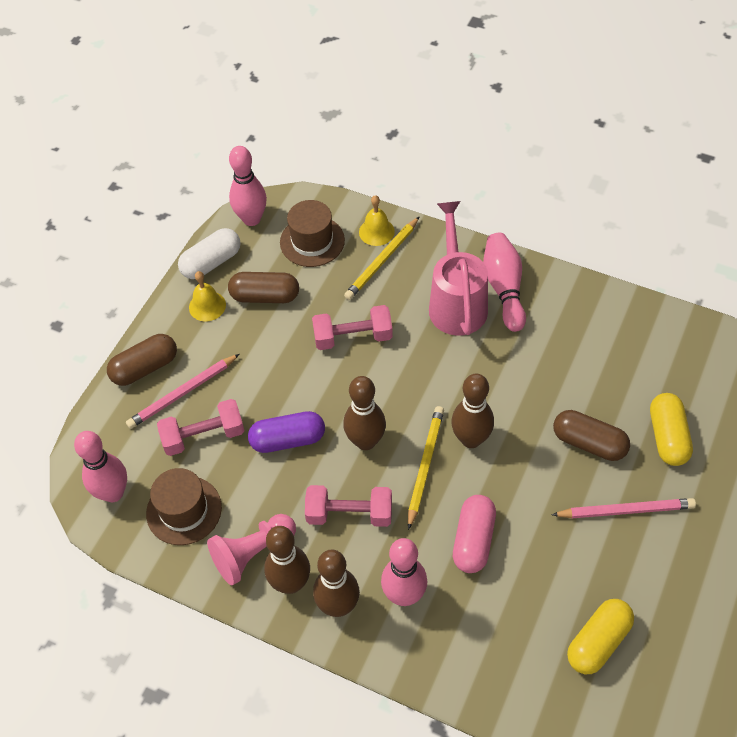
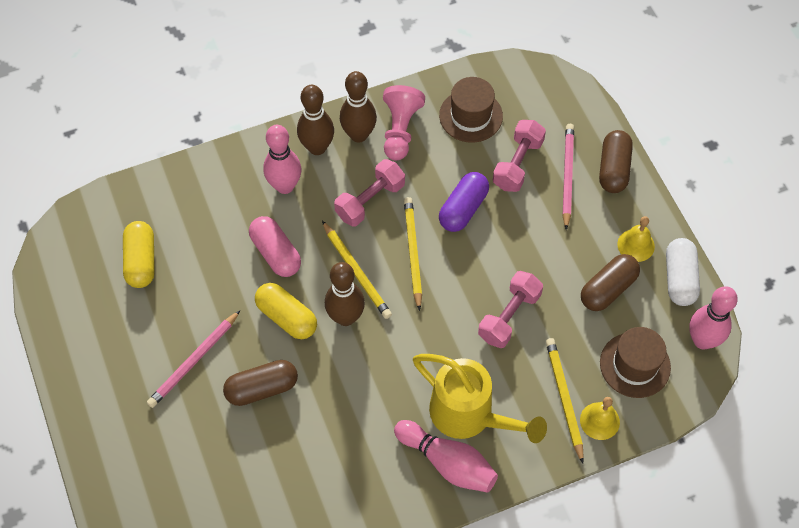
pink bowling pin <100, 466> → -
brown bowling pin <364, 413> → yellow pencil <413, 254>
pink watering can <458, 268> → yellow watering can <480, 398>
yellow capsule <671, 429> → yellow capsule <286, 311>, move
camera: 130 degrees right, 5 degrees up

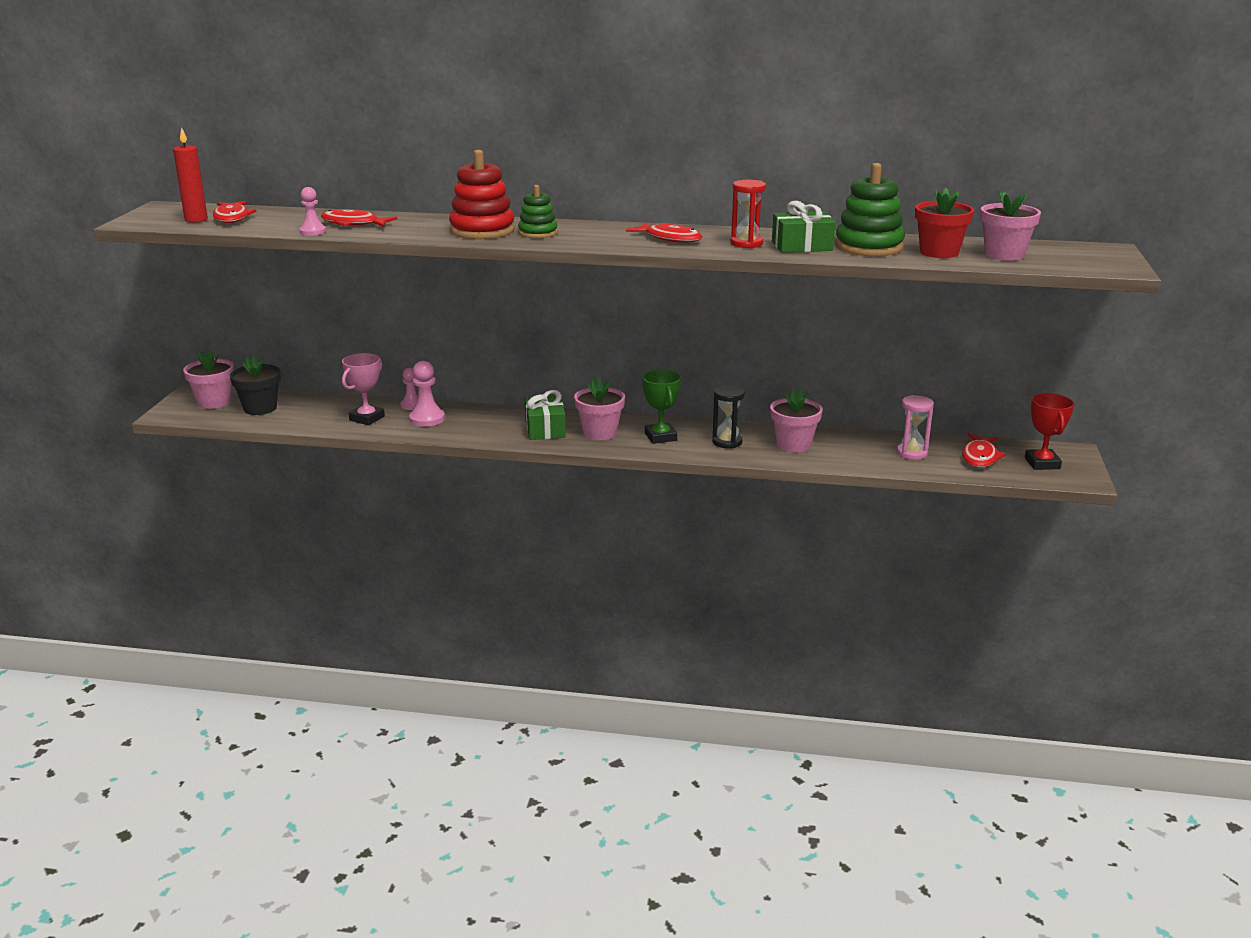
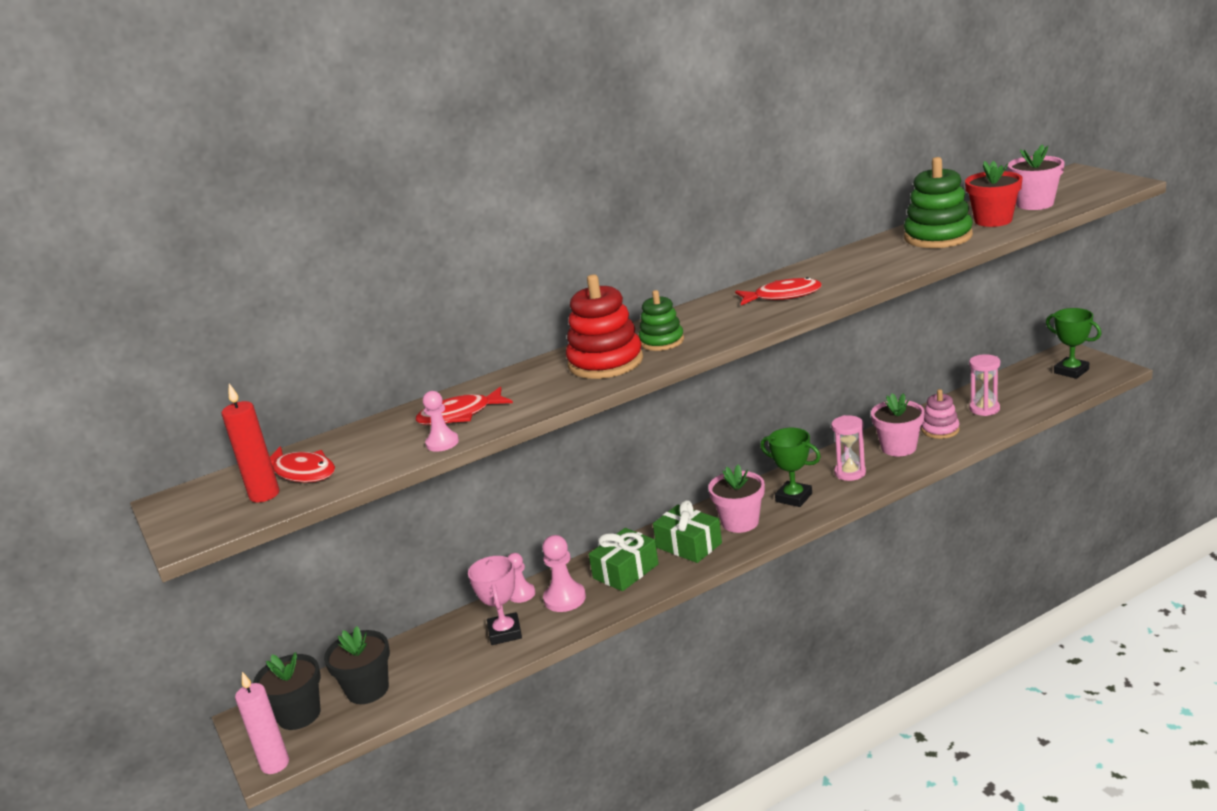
pink flower pot <208, 380> → black flower pot <287, 691>
black hourglass <728, 416> → pink hourglass <848, 448>
red hourglass <748, 214> → -
green gift <803, 227> → green gift <624, 559>, move
red fish <984, 450> → -
red trophy <1049, 431> → green trophy <1073, 343>
- → pink candle <262, 723>
- → pink stacking toy <940, 414>
camera: 35 degrees left, 0 degrees up

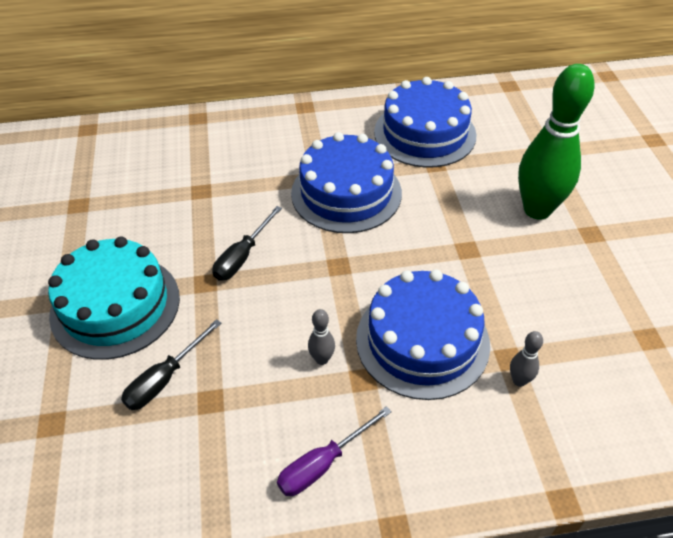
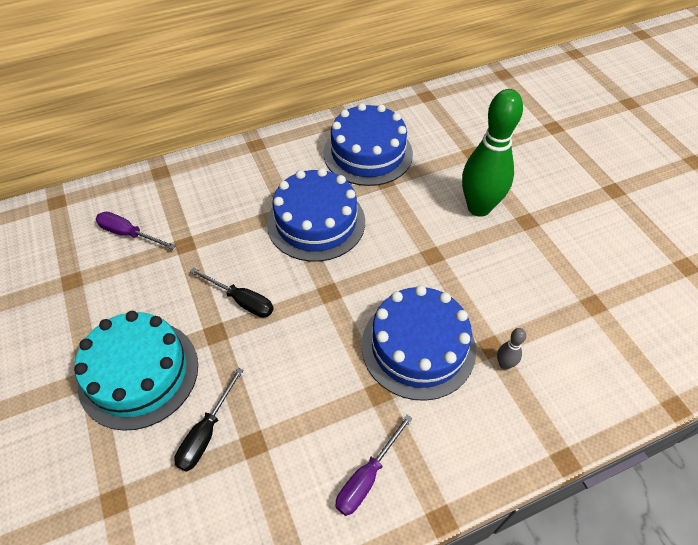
black screwdriver <247, 243> → black screwdriver <232, 293>, 75 degrees counterclockwise
grey bowling pin <321, 337> → -
- → purple screwdriver <136, 231>
camera: 15 degrees left, 5 degrees up

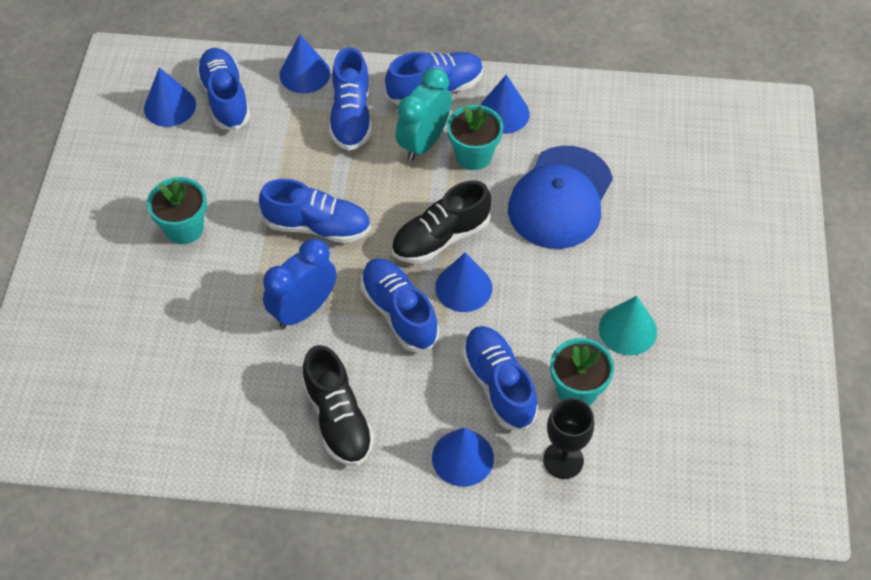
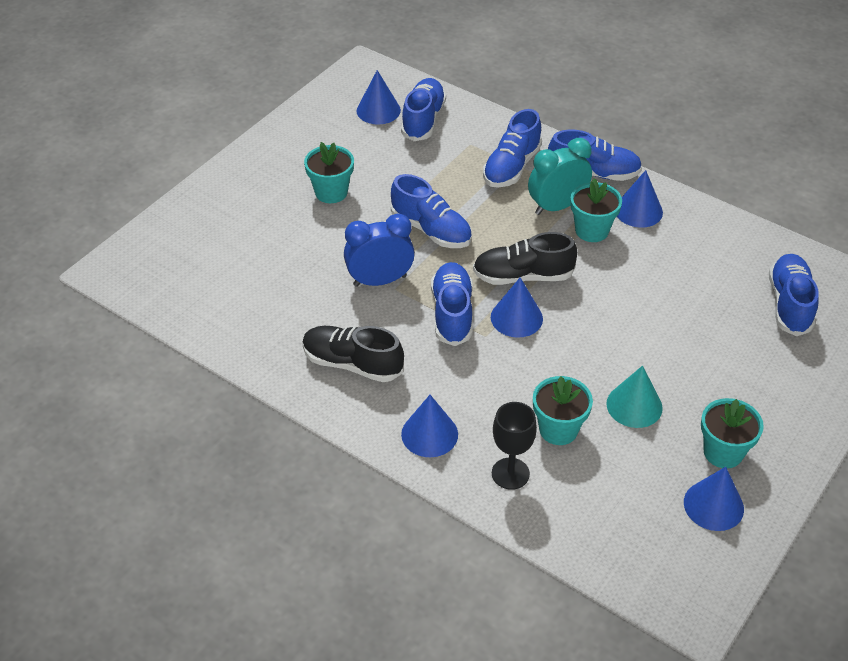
blue cone <304, 63> → blue cone <714, 499>, move
black shoe <338, 405> → black shoe <353, 354>, 105 degrees clockwise
blue shoe <500, 378> → blue shoe <794, 295>, move
blue cap <560, 197> → -
- → turquoise flower pot <732, 433>
camera: 30 degrees right, 10 degrees down

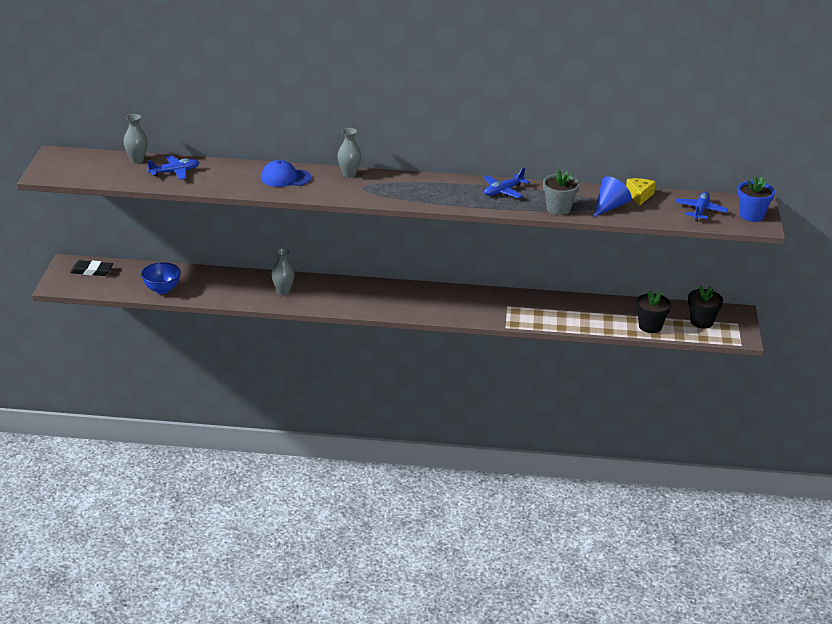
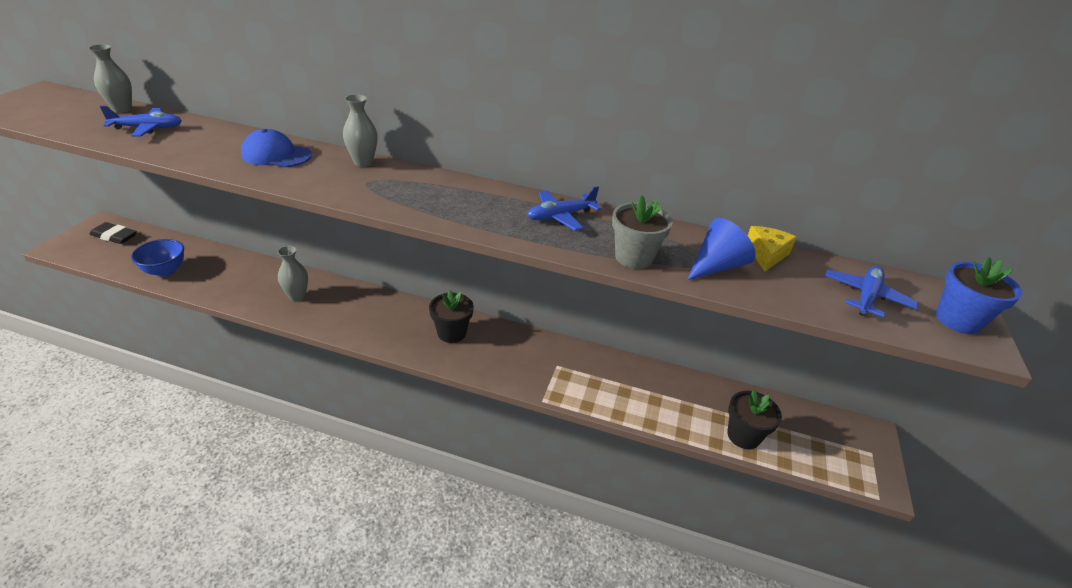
black flower pot <705, 307> → black flower pot <451, 316>, move
camera: 10 degrees right, 5 degrees up

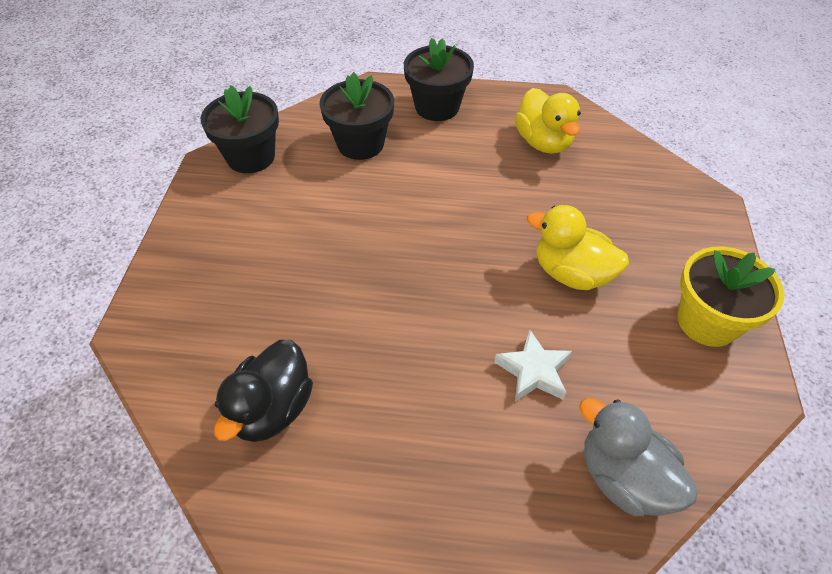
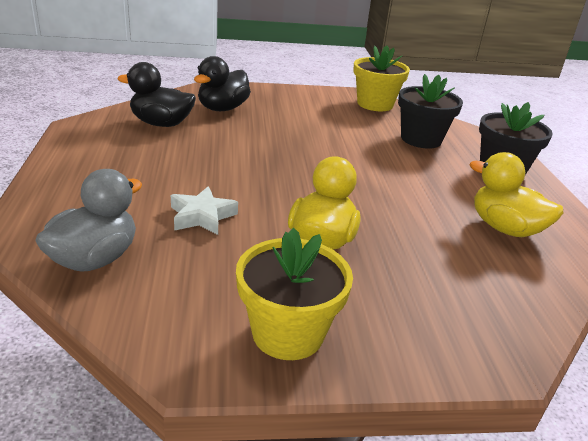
black flower pot <240, 129> → yellow flower pot <381, 78>
yellow duck <548, 121> → yellow duck <516, 194>, 75 degrees clockwise
- → black duck <222, 83>
camera: 75 degrees right, 20 degrees down

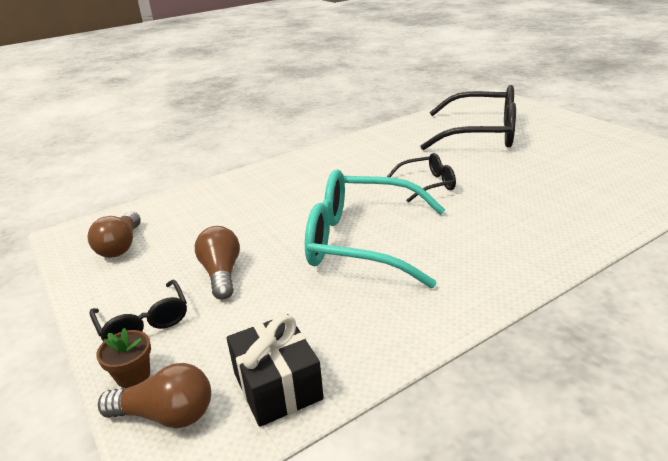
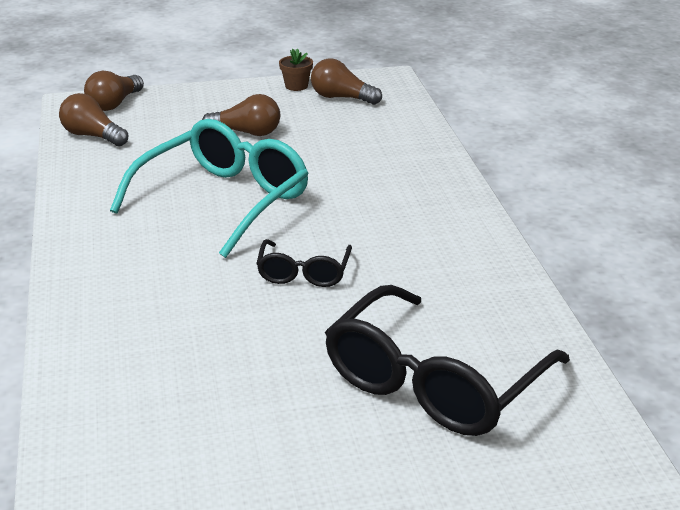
black glasses <138, 311> → -
brown flower pot <123, 358> → brown flower pot <296, 70>, move
black gift <275, 370> → brown light bulb <93, 119>
camera: 110 degrees right, 0 degrees up

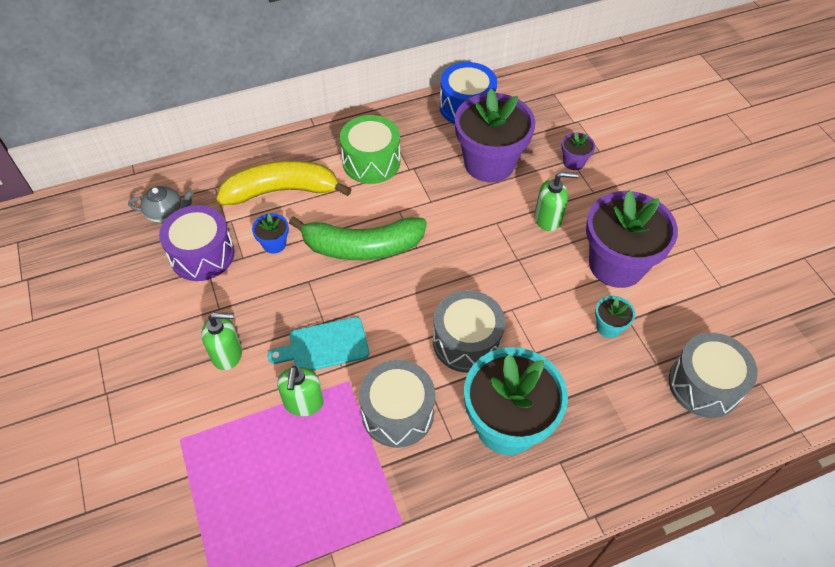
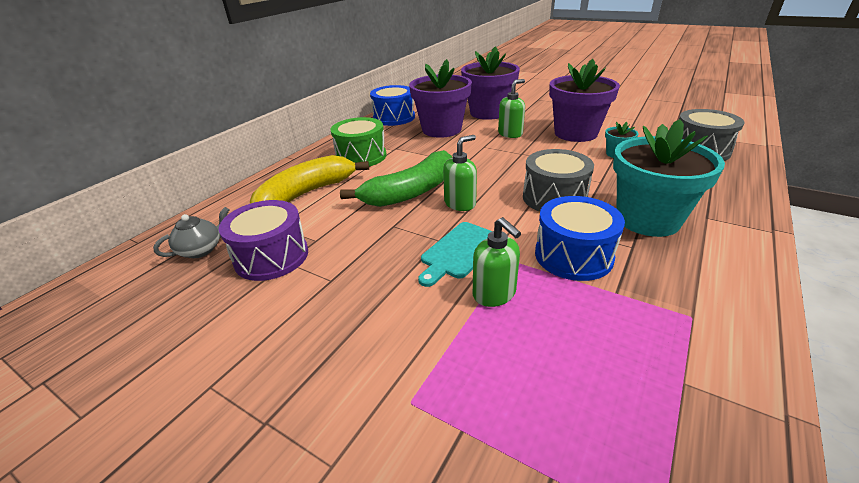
green soap dispenser <221, 341> → green soap dispenser <460, 173>, move
blue flower pot <270, 233> → -
grey drum <397, 404> → blue drum <580, 238>
purple flower pot <578, 151> → purple flower pot <490, 83>, x2.33
camera: 35 degrees left, 20 degrees down

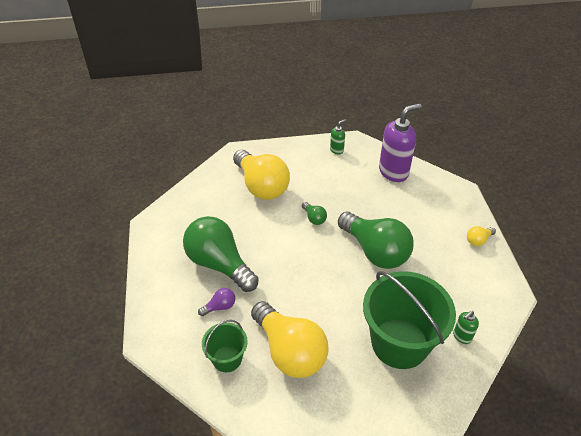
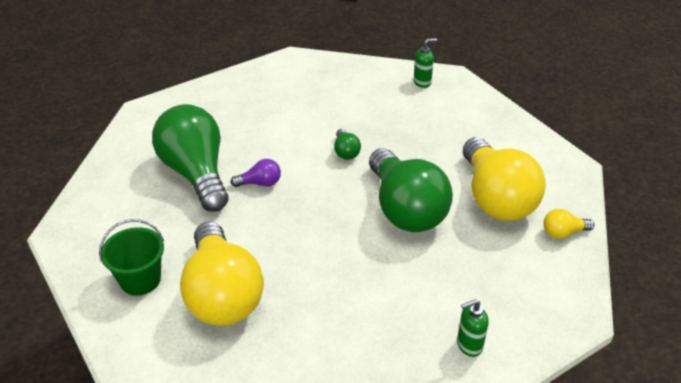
purple light bulb <216, 302> → purple light bulb <256, 173>, move
yellow light bulb <261, 175> → yellow light bulb <504, 179>, move
green bucket <409, 320> → -
purple soap dispenser <400, 142> → -
camera: 20 degrees right, 5 degrees down

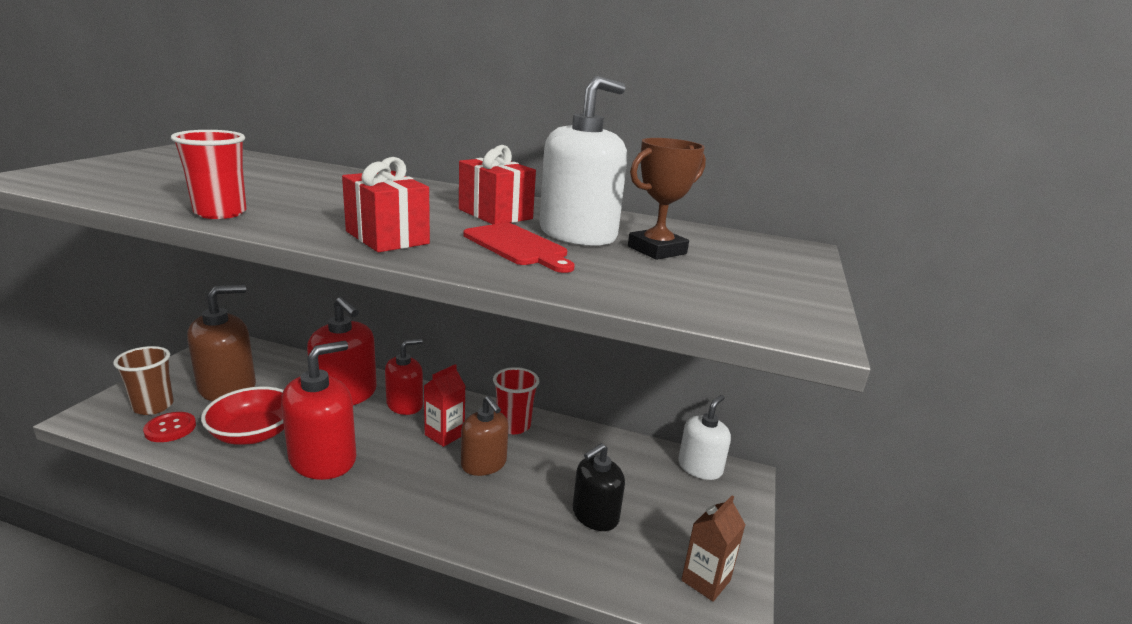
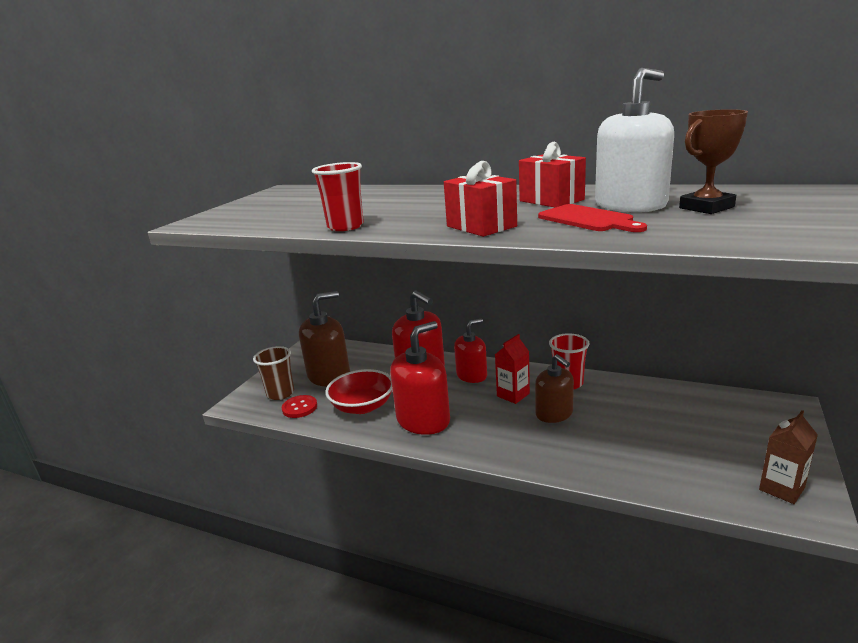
black soap dispenser <599, 487> → -
white soap dispenser <704, 437> → -
camera: 10 degrees right, 0 degrees up

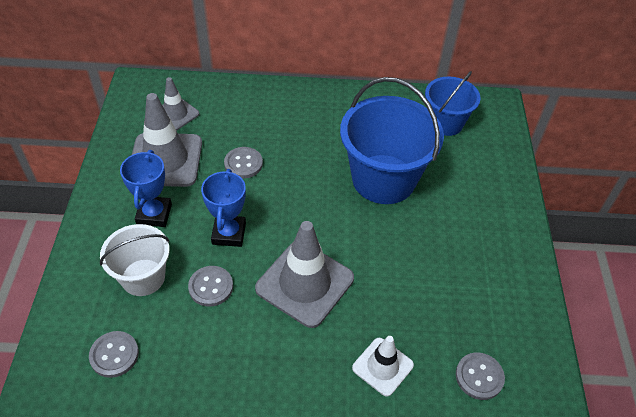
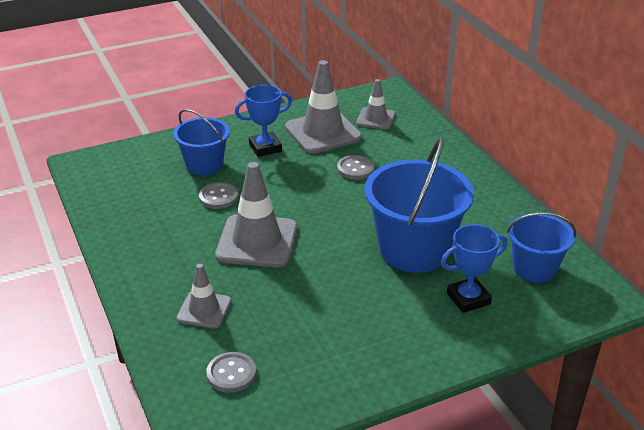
grey button <114, 354> → -
white bucket <135, 260> → blue bucket <201, 142>
blue trophy <223, 208> → blue trophy <474, 268>, move
white traffic cone <383, 366> → grey traffic cone <204, 296>
camera: 65 degrees right, 15 degrees down

